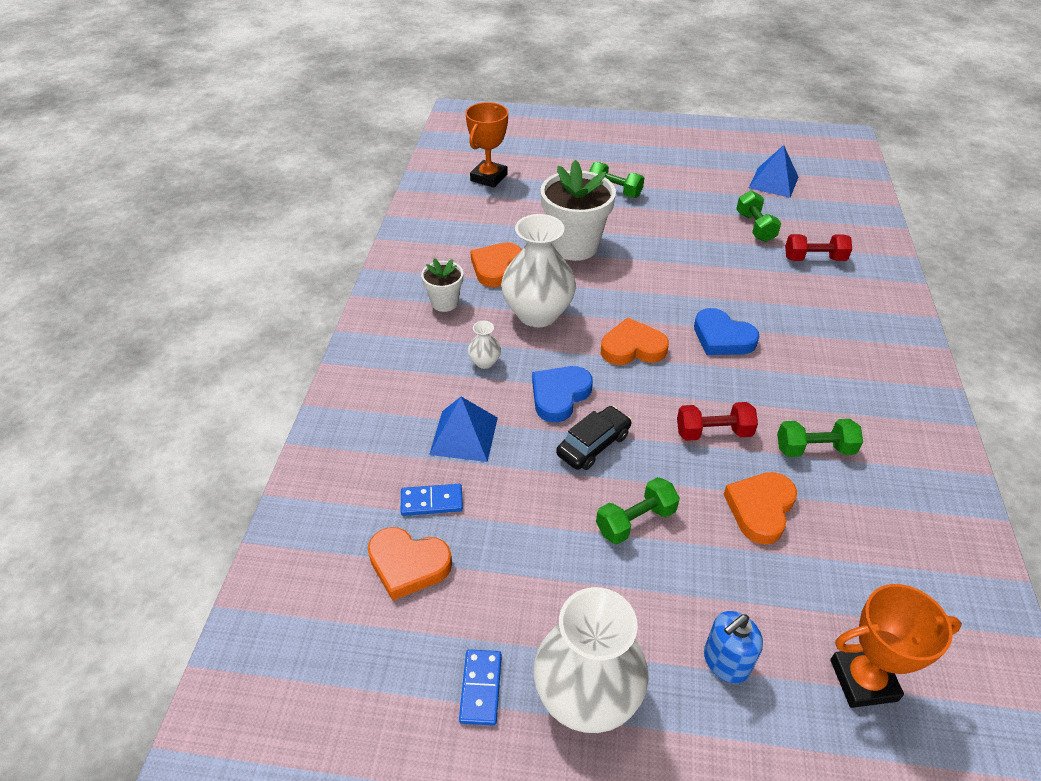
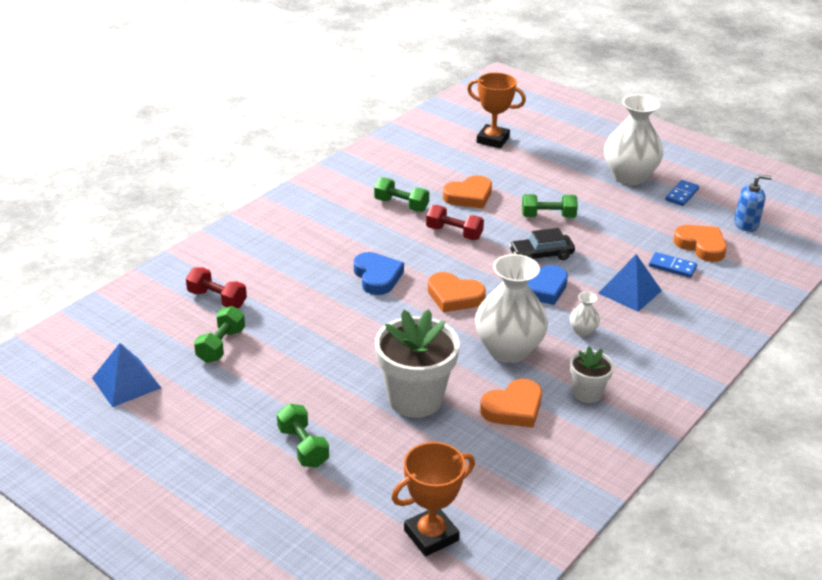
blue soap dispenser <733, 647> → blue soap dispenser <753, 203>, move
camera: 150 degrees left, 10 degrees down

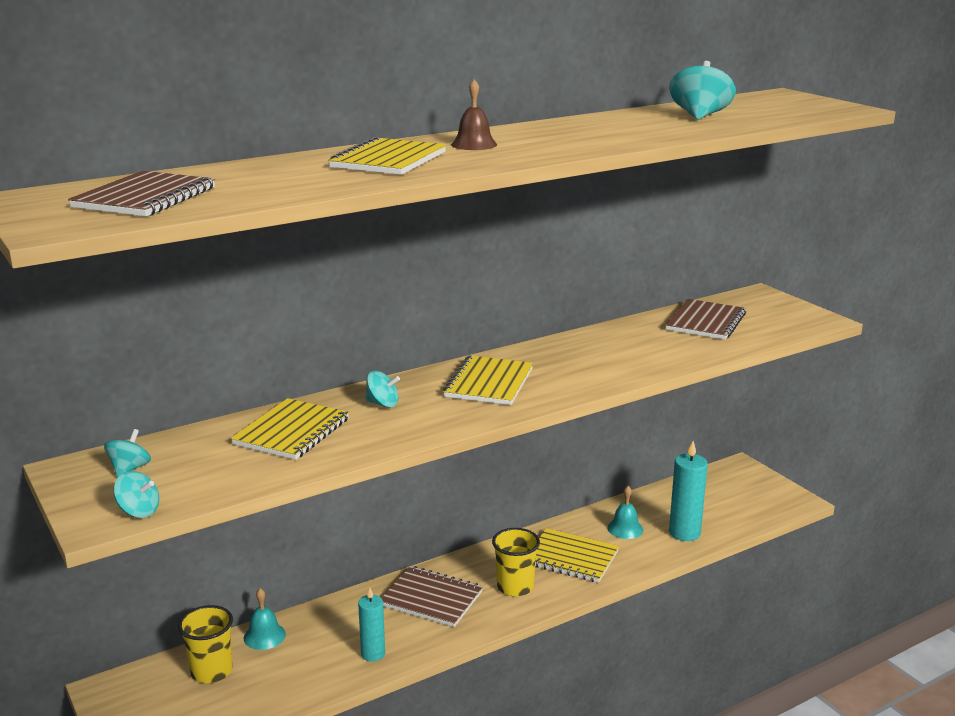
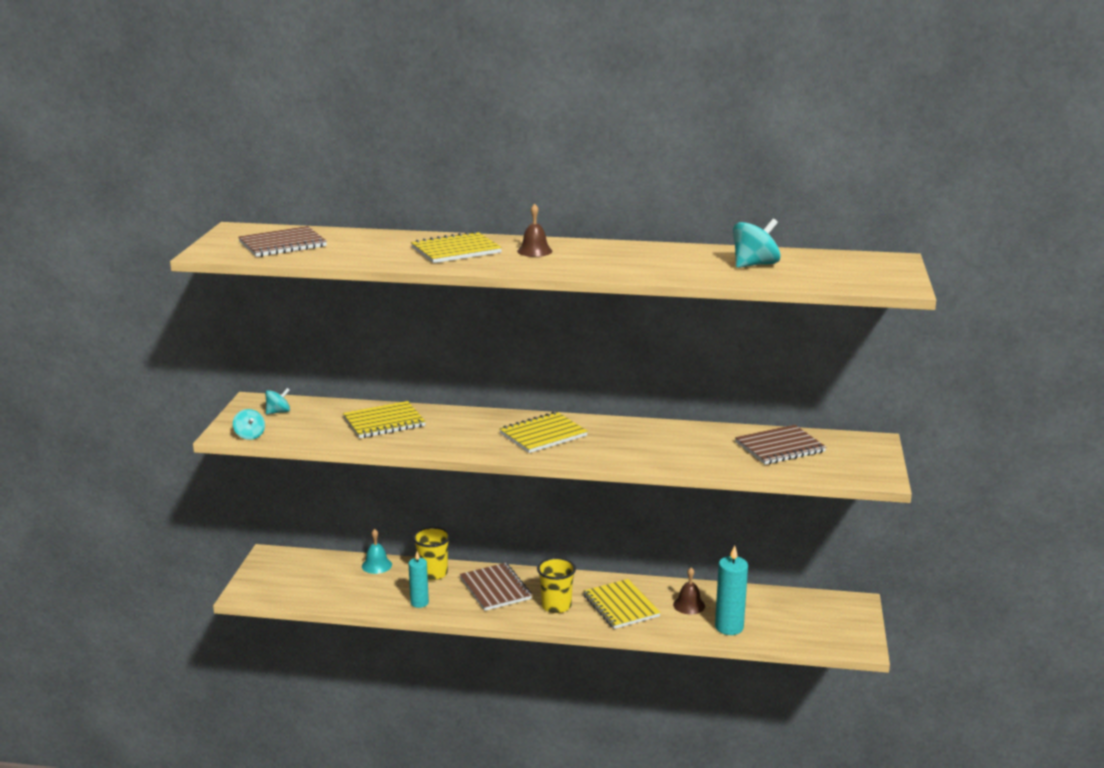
yellow cup <205, 644> → yellow cup <431, 553>, move
turquoise spinning top <383, 389> → -
turquoise bell <625, 512> → brown bell <689, 591>
camera: 40 degrees right, 0 degrees up

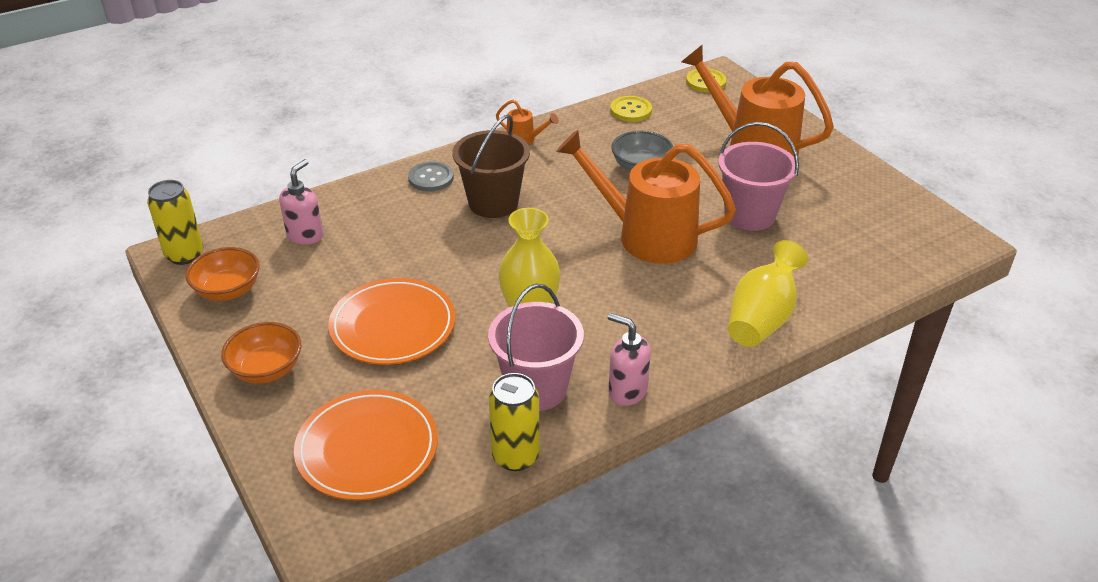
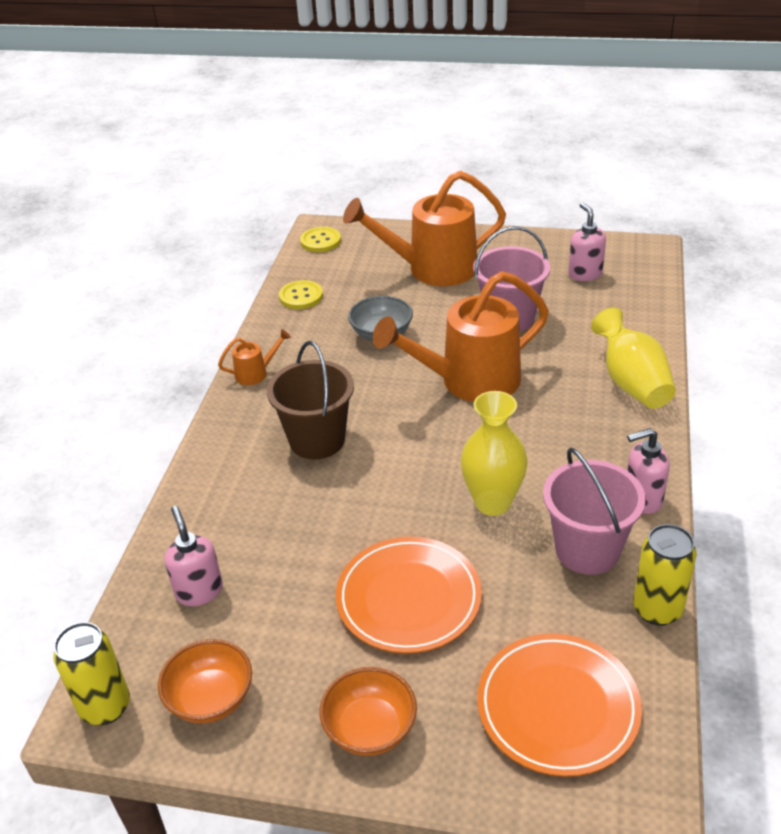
grey button <431, 176> → -
- → pink soap dispenser <587, 241>
camera: 45 degrees left, 0 degrees up

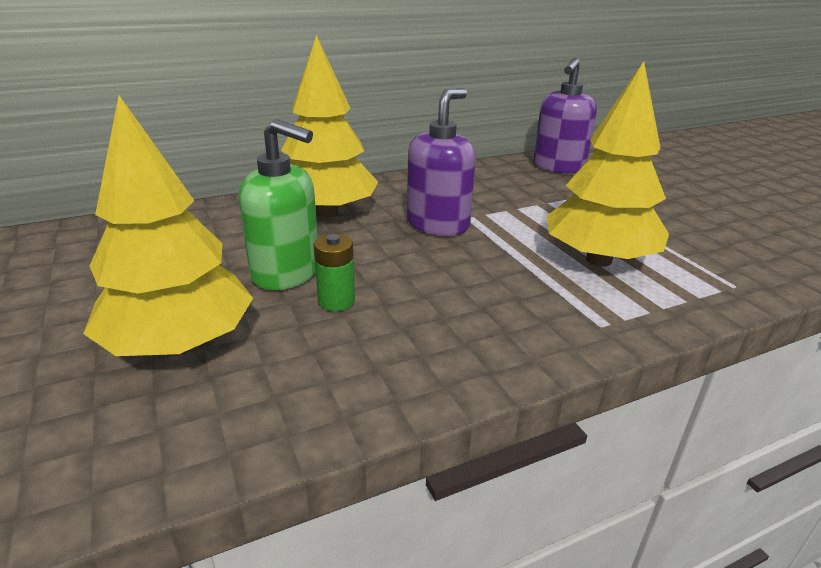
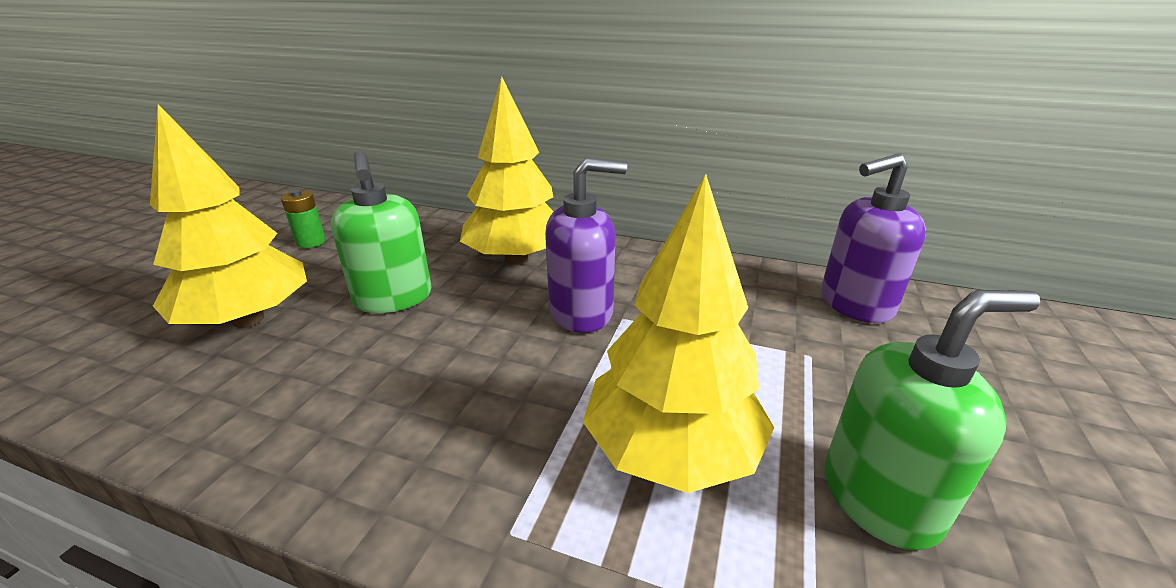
green battery <334, 272> → green battery <303, 219>, move
- → green soap dispenser <932, 420>
camera: 45 degrees right, 0 degrees up

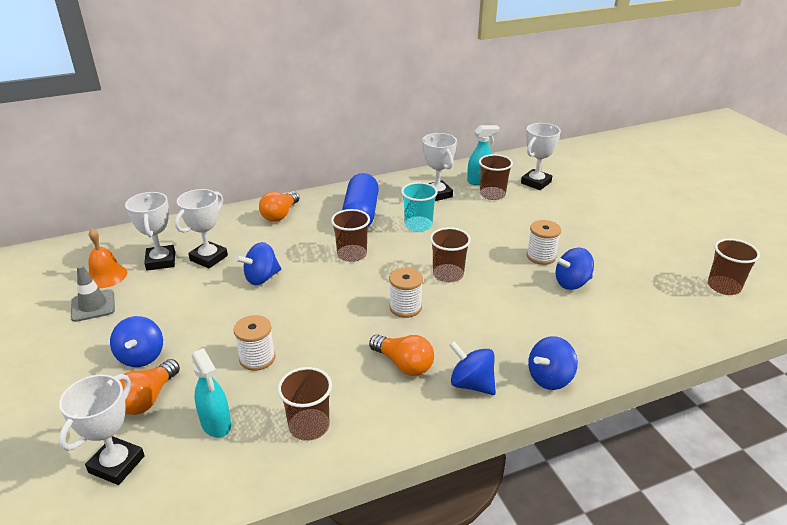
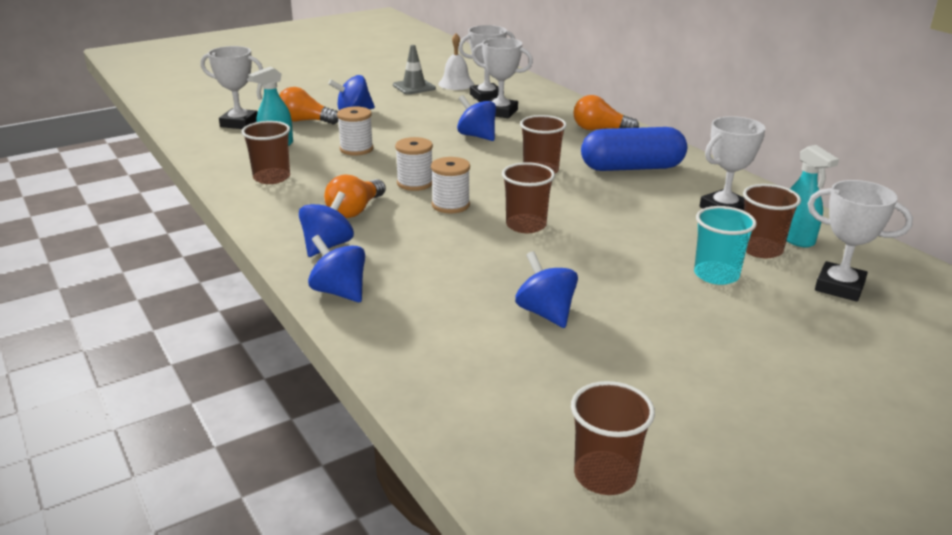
orange bell <107, 258> → white bell <456, 61>
turquoise cup <419, 207> → turquoise cup <725, 245>, move
white spool <543, 242> → white spool <414, 164>, move
camera: 80 degrees right, 5 degrees down

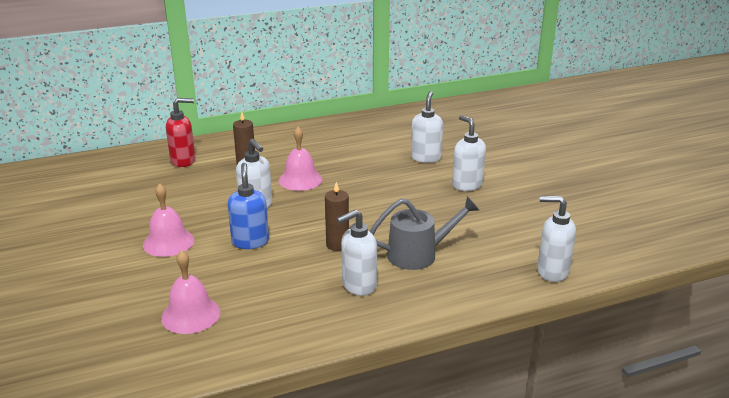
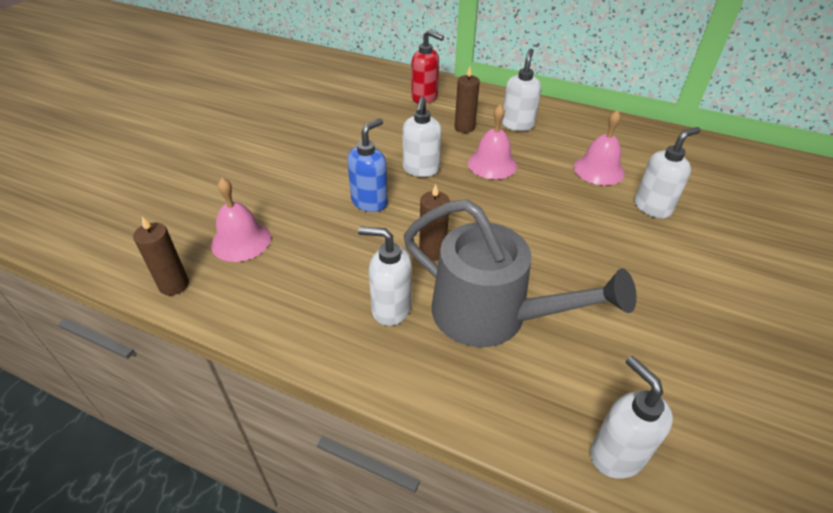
pink bell <168, 220> → pink bell <599, 147>, move
grey watering can <424, 233> → grey watering can <520, 273>, x1.51
white soap dispenser <469, 153> → white soap dispenser <521, 90>, move
- → brown candle <161, 255>
camera: 45 degrees right, 15 degrees up

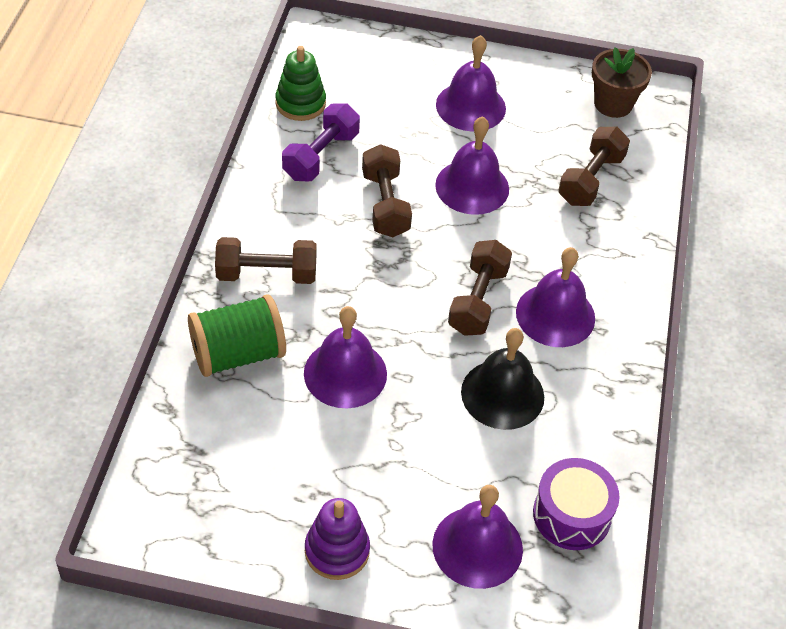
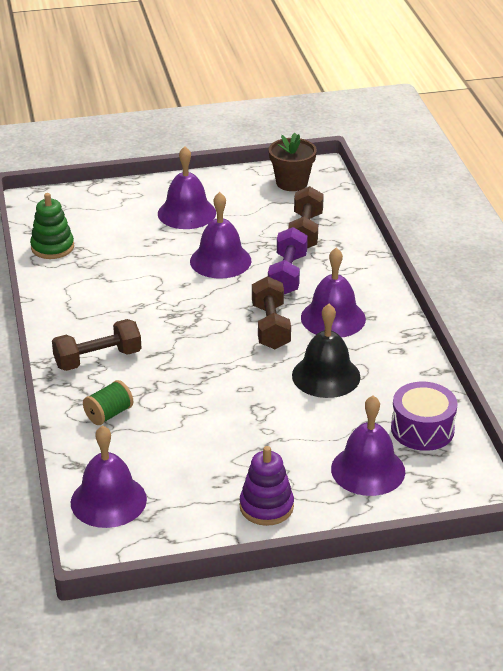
green spool <237, 335> → green spool <108, 402>, x0.57
purple dumbbell <321, 142> → purple dumbbell <288, 260>, move
purple bell <345, 357> → purple bell <109, 476>, move
brown dumbbell <387, 190> → -
camera: 20 degrees left, 15 degrees down

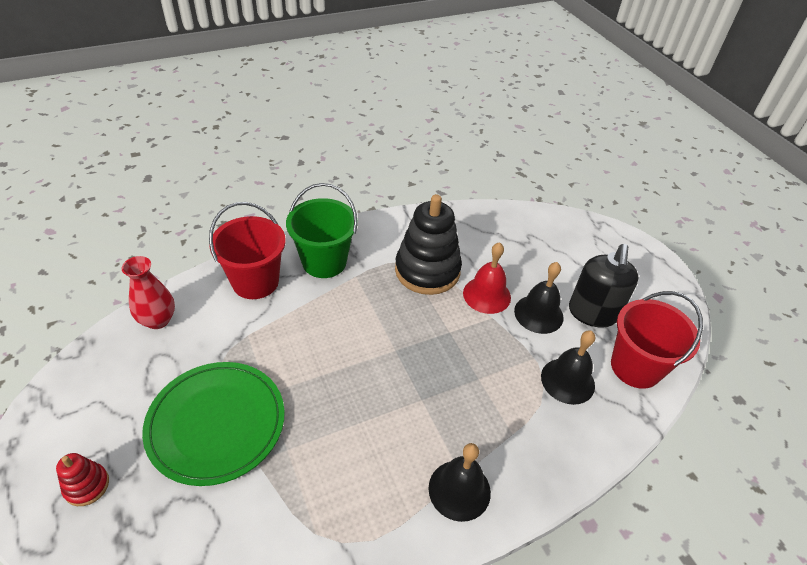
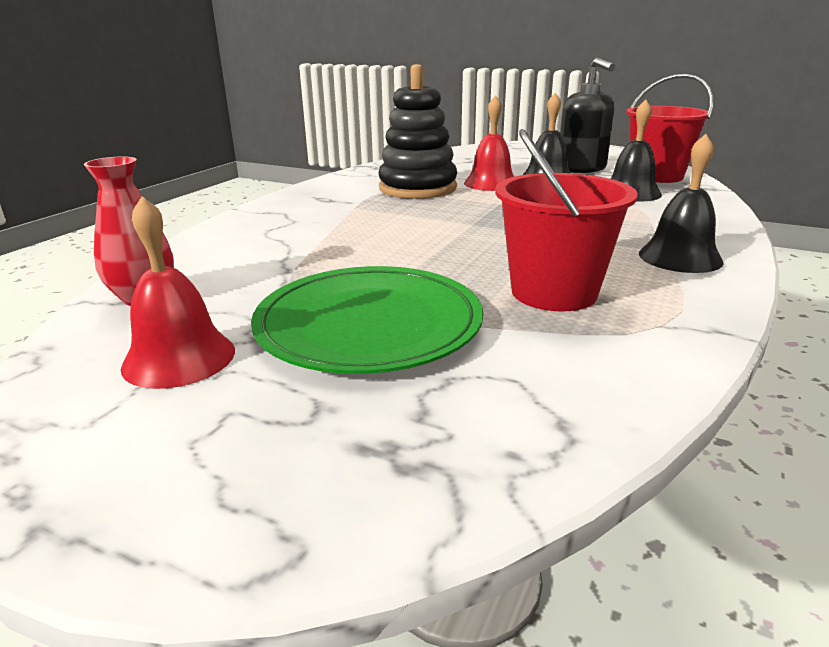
red stacking toy <82, 479> → -
red bucket <247, 250> → red bucket <566, 220>, move
green bucket <322, 230> → -
- → red bell <178, 292>
camera: 35 degrees left, 20 degrees down

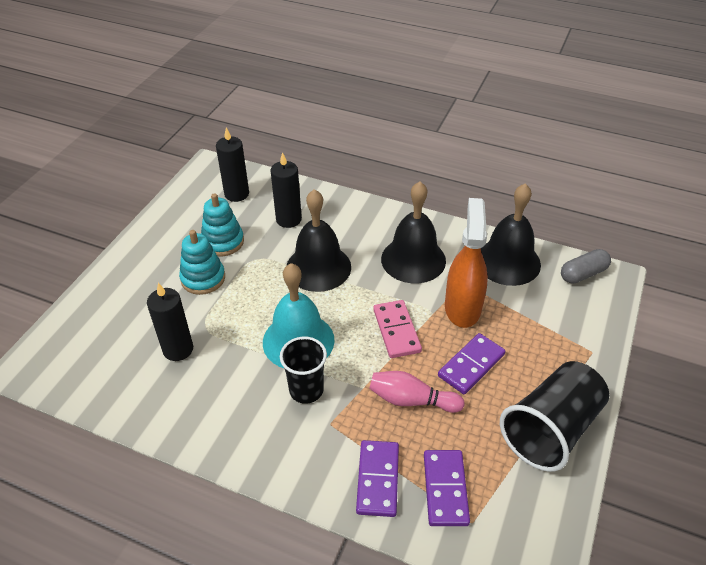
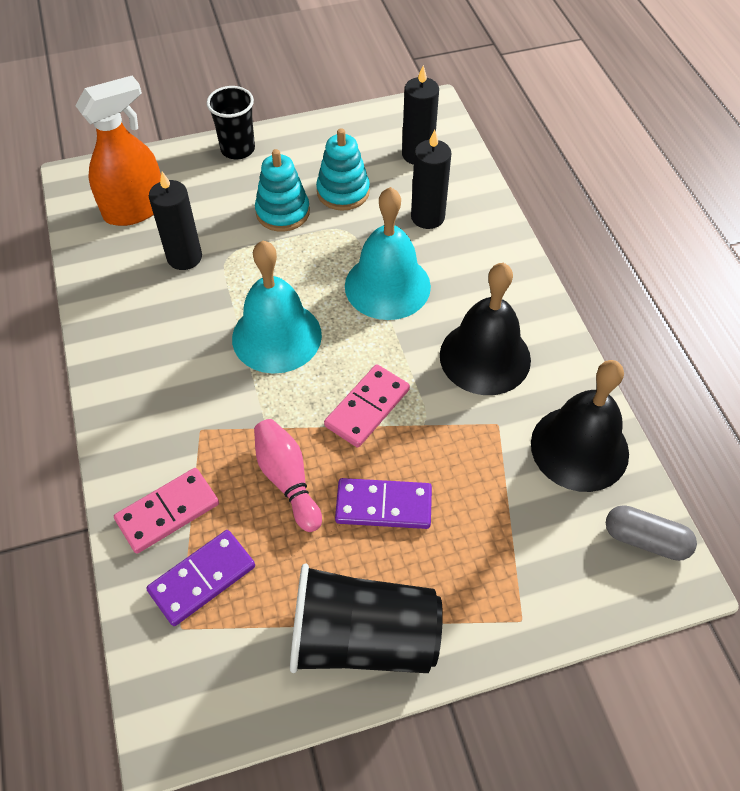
black cup <303, 370> → black cup <231, 122>, move
black bell <318, 240> → turquoise bell <388, 253>
purple domino <377, 478> → pink domino <166, 511>
orange spray bottle <466, 263> → orange spray bottle <118, 151>, move
camera: 50 degrees right, 10 degrees up

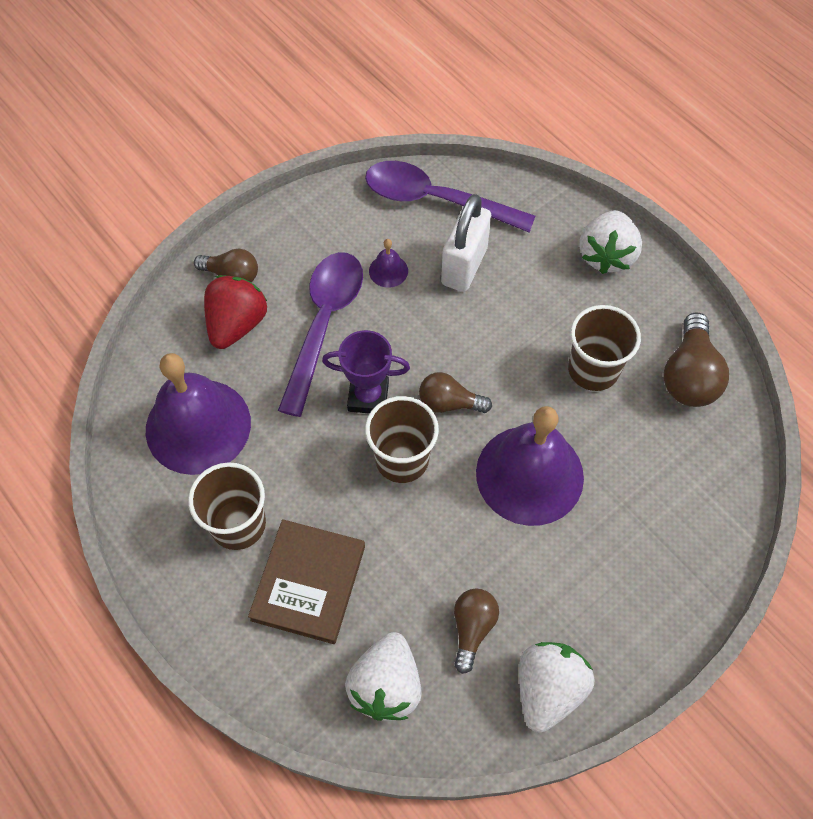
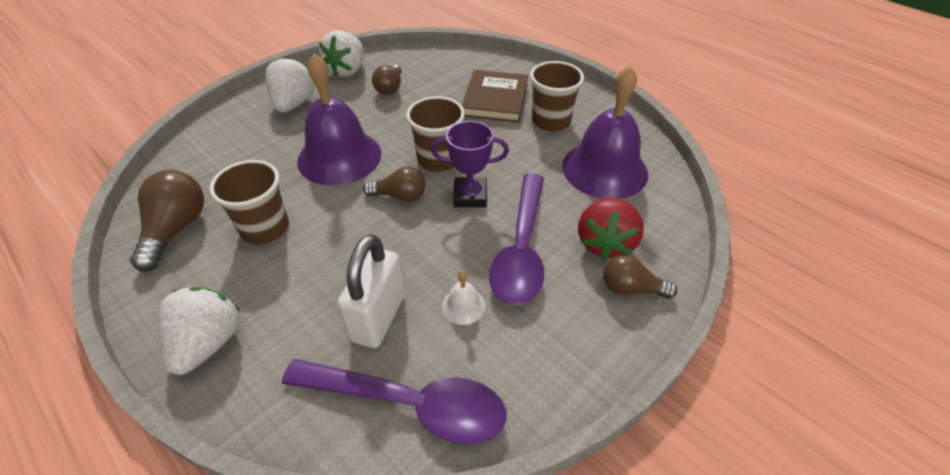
white strawberry <383, 676> → white strawberry <290, 85>, move
purple bell <388, 263> → white bell <463, 297>
camera: 175 degrees right, 15 degrees down

